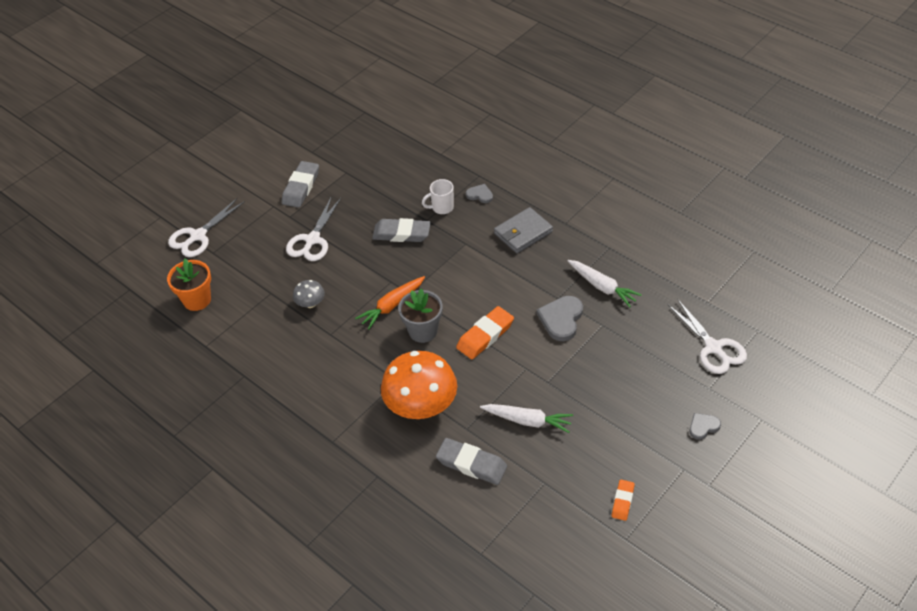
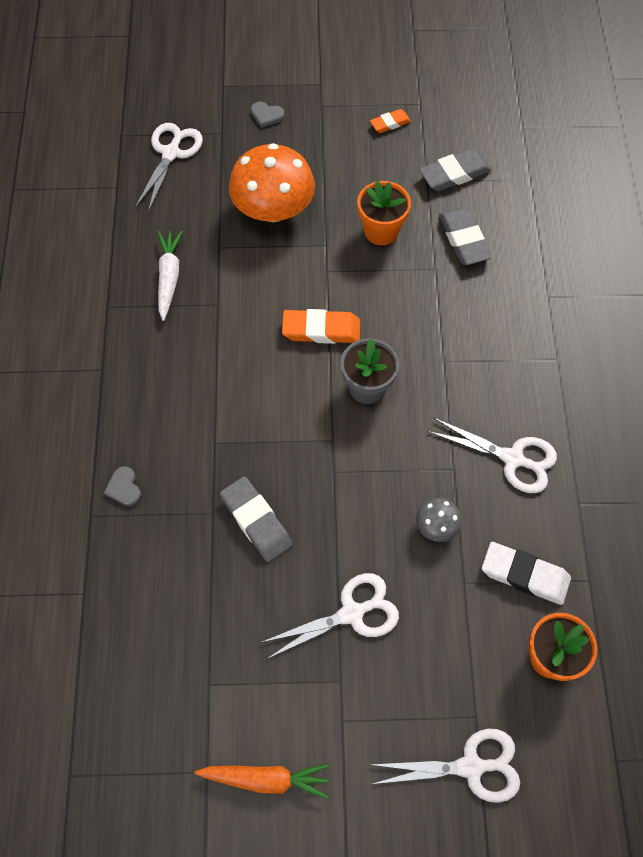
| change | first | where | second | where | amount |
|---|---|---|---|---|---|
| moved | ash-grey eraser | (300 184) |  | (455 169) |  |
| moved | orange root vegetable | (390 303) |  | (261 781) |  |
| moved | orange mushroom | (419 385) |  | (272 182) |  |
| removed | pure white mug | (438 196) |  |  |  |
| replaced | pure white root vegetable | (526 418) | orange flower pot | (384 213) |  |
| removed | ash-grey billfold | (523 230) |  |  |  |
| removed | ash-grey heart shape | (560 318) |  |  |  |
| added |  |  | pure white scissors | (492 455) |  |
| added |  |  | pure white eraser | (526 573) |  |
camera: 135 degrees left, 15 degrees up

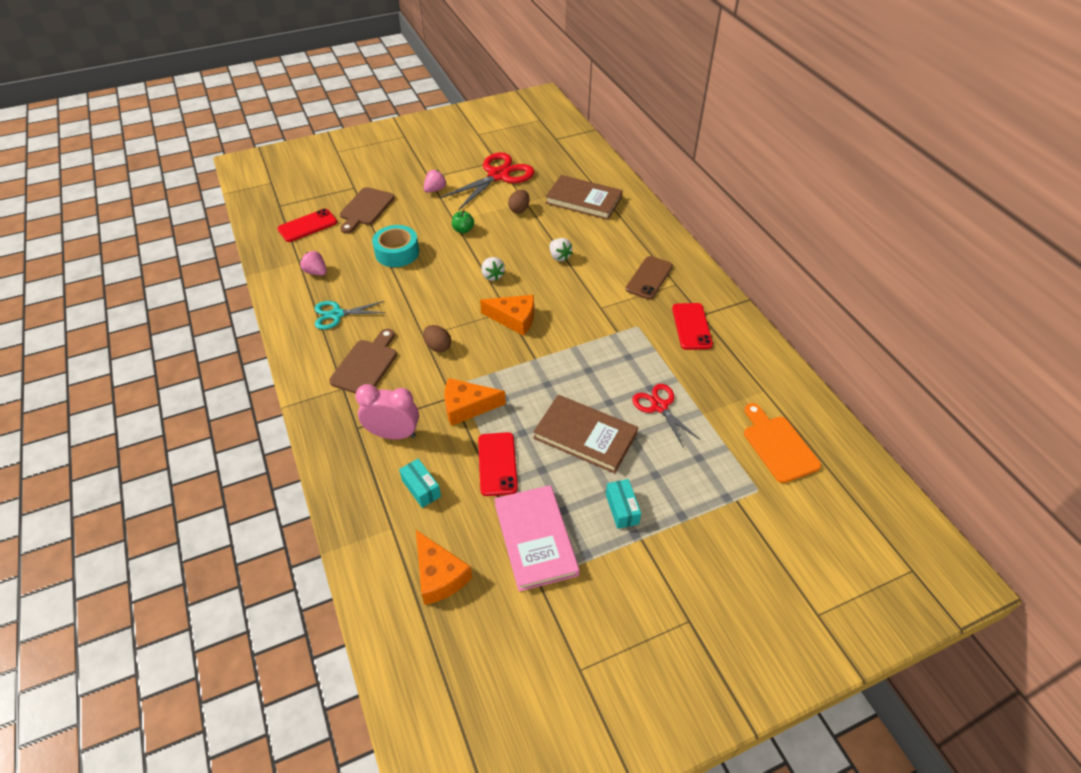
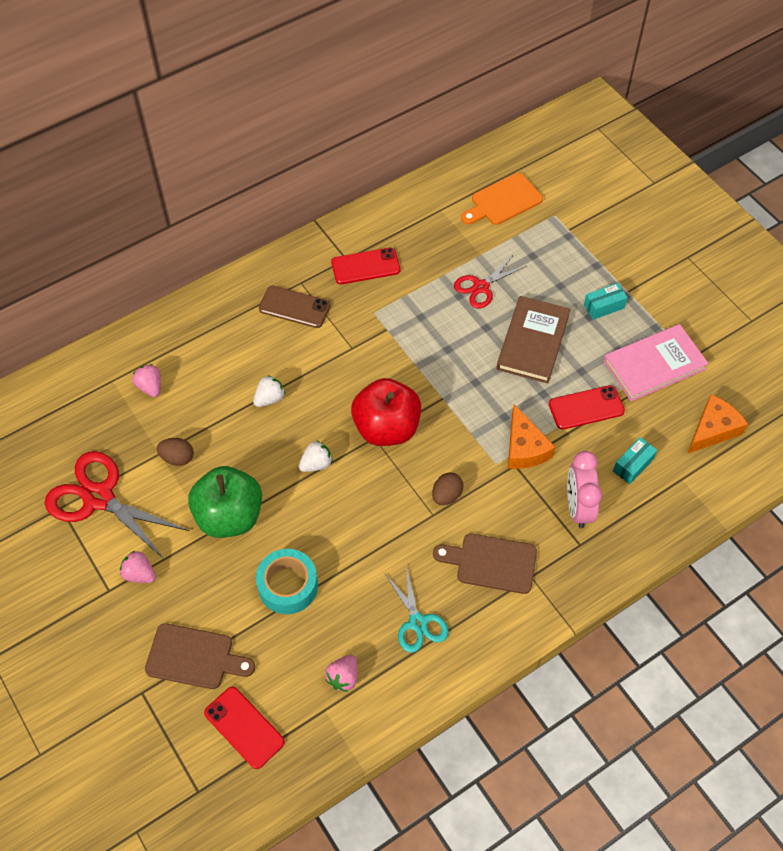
| change | first | where | second | where | amount |
|---|---|---|---|---|---|
| resized | emerald apple | (463 222) |  | (225 502) | x2.35 |
| replaced | orange cheese wedge | (507 315) | crimson apple | (386 412) |  |
| replaced | dark brown book | (584 197) | rose-pink strawberry | (146 380) |  |
camera: 100 degrees left, 10 degrees up

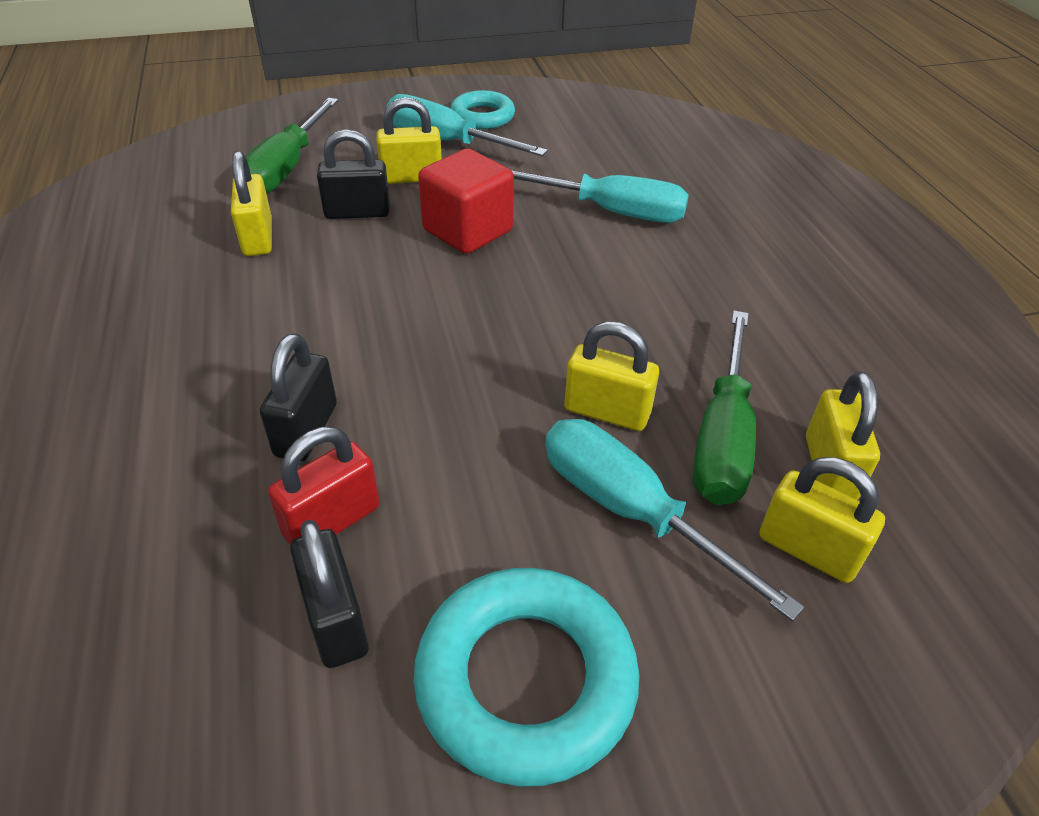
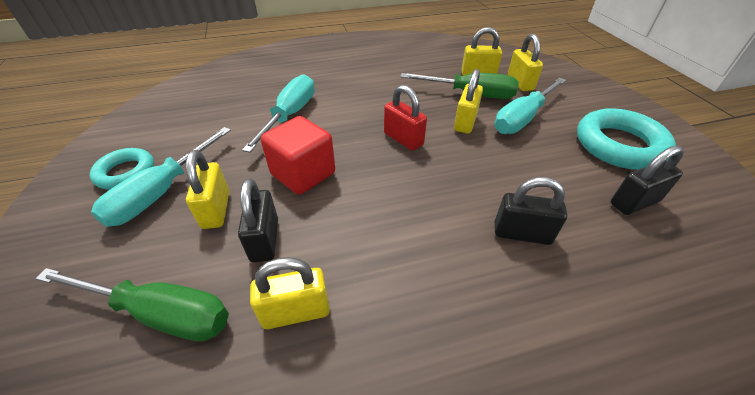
| change | first | where | second | where | amount |
|---|---|---|---|---|---|
| moved | crimson lock | (324 486) |  | (405 118) |  |
| turned | yellow lock | (822 520) |  | (525 62) | 45 degrees counterclockwise |
camera: 90 degrees left, 0 degrees up

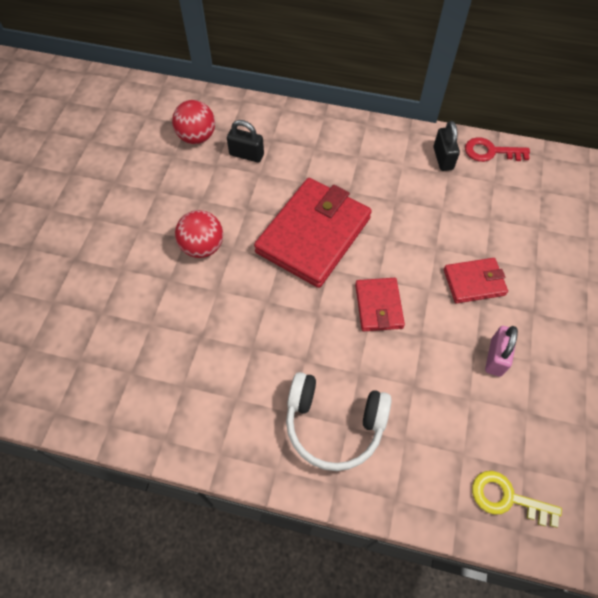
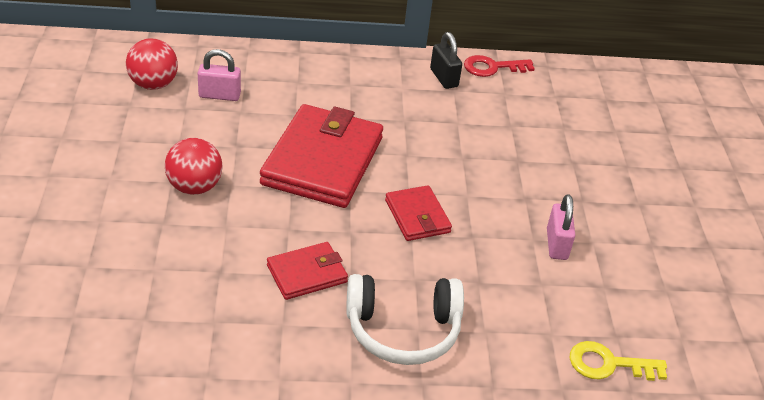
| change | first | where | second | where | amount |
|---|---|---|---|---|---|
| recoloured | ebony lock | (245 141) | rose-pink lock | (219 75) |  |
| moved | crimson billfold | (476 280) |  | (307 271) |  |
camera: 20 degrees left, 20 degrees down

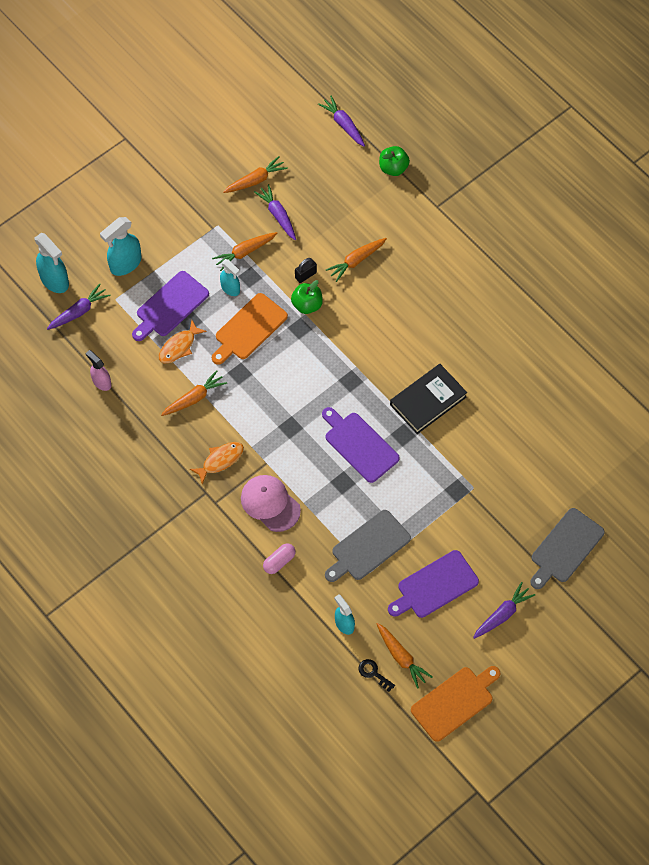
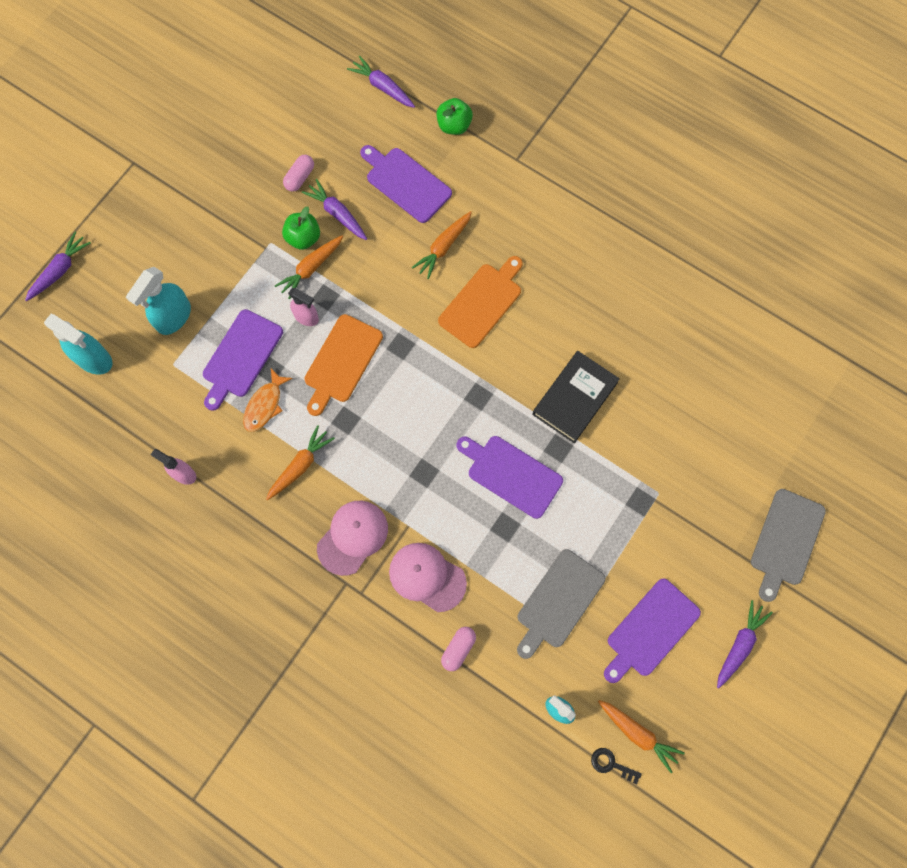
| change | first | where | second | where | amount |
|---|---|---|---|---|---|
| moved | royal purple root vegetable | (79 307) |  | (58 266) |  |
| replaced | orange toy fish | (217 463) | rose-pink baseball cap | (352 538) |  |
| recoloured | turquoise spray cleaner | (230 277) | rose-pink spray cleaner | (303 307) |  |
| replaced | orange root vegetable | (255 174) | rose-pink pill shape | (298 173) |  |
| moved | emerald apple | (307 297) |  | (301 228) |  |
| removed | ebony lock | (306 270) |  |  |  |
| moved | orange bread board | (455 704) |  | (480 302) |  |
| added |  |  | royal purple bread board | (406 184) |  |
camera: 15 degrees left, 10 degrees up

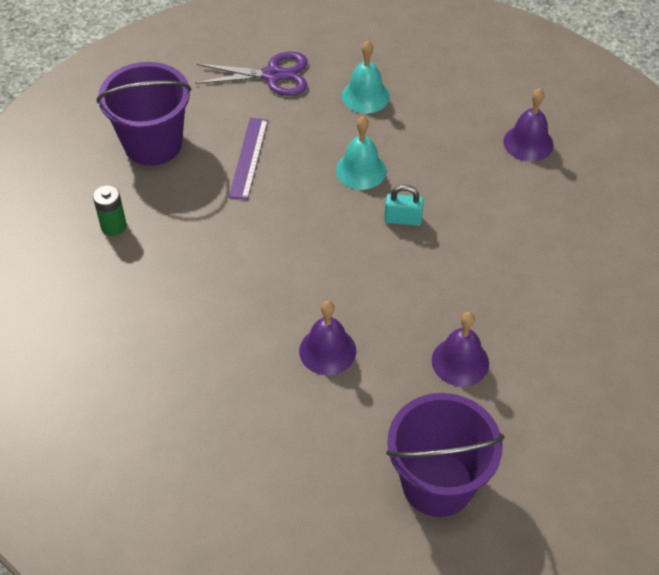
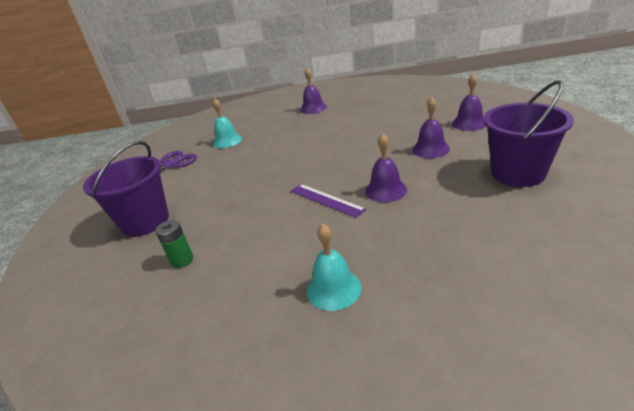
| change | first | where | second | where | amount |
|---|---|---|---|---|---|
| moved | royal purple ruler | (248 159) |  | (328 201) |  |
| moved | turquoise hand bell | (361 153) |  | (334 267) |  |
| removed | turquoise lock | (404 205) |  |  |  |
| added |  |  | royal purple hand bell | (469 102) |  |
camera: 50 degrees left, 20 degrees down

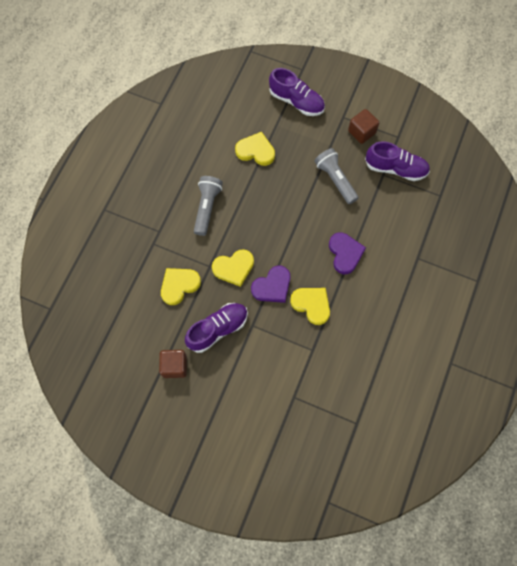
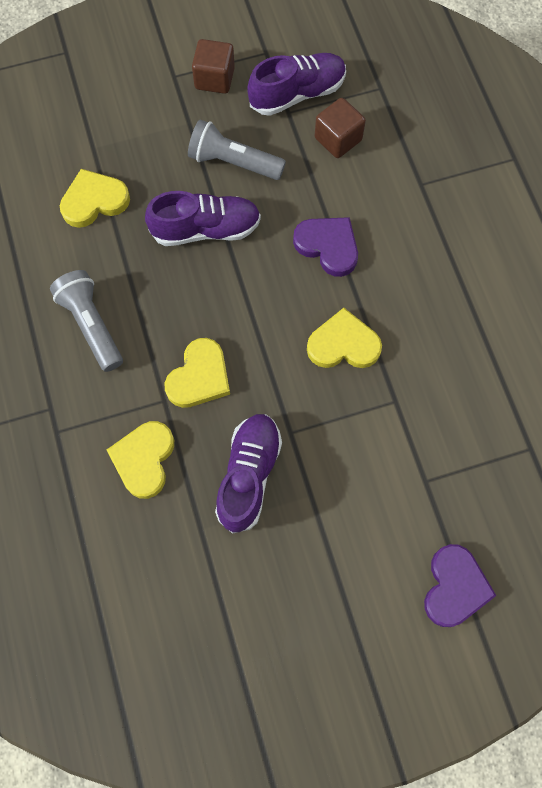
| change | first | where | second | where | amount |
|---|---|---|---|---|---|
| moved | dark brown solid cube | (173 364) |  | (340 128) |  |
| moved | royal purple heart shape | (271 284) |  | (460 585) |  |
| moved | royal purple shoe | (297 92) |  | (203 218) |  |
camera: 40 degrees left, 0 degrees up

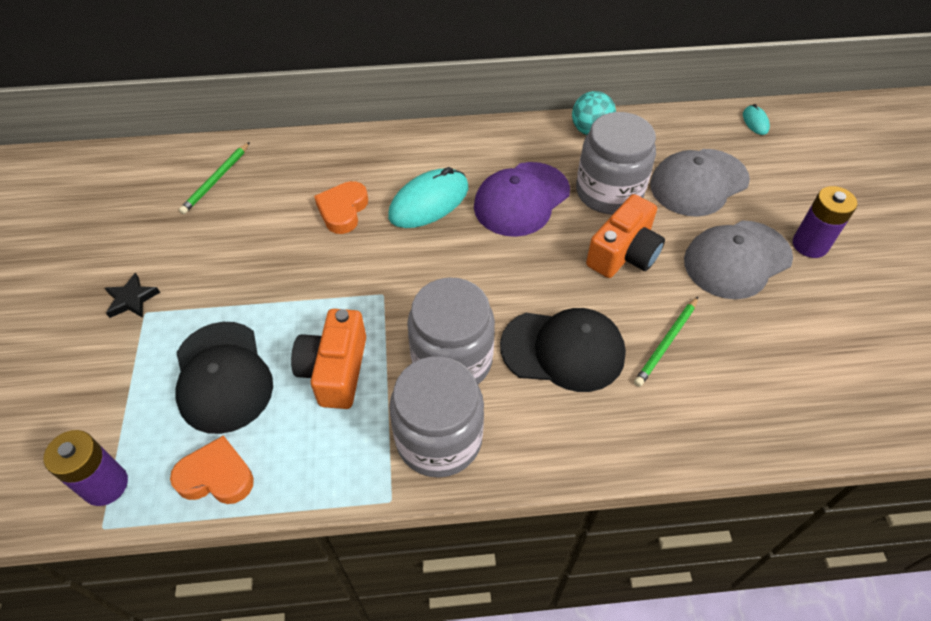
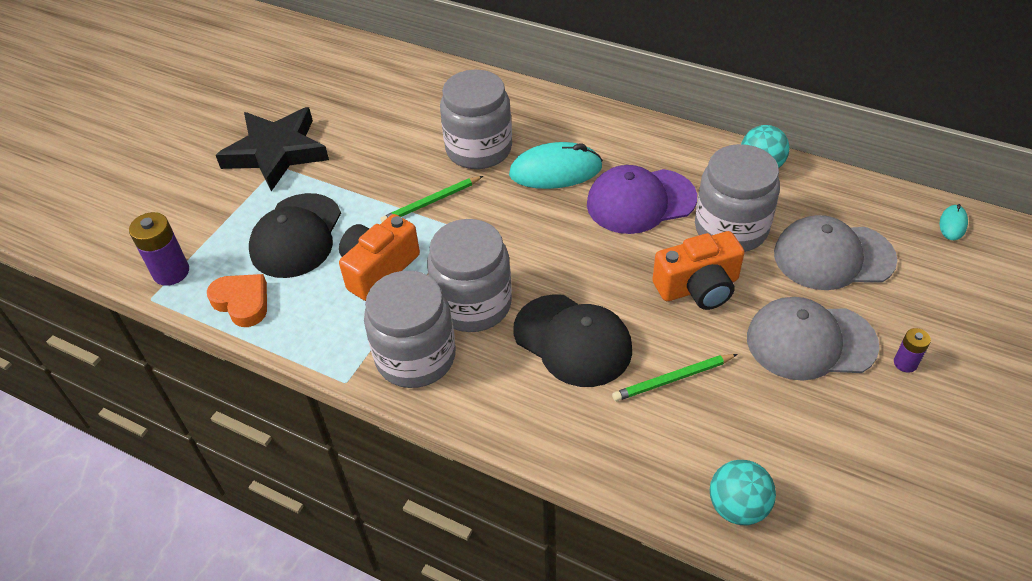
| change | first | where | second | where | amount |
|---|---|---|---|---|---|
| resized | ebony five-pointed star | (132 295) |  | (272 149) | x2.34 |
| moved | emerald wooden pencil | (214 178) |  | (431 199) |  |
| replaced | orange heart shape | (341 207) | ash-grey jam jar | (476 119) |  |
| resized | royal purple AA battery | (825 222) |  | (912 350) | x0.57 |
| added |  |  | turquoise sphere | (743 492) |  |
camera: 35 degrees right, 5 degrees down

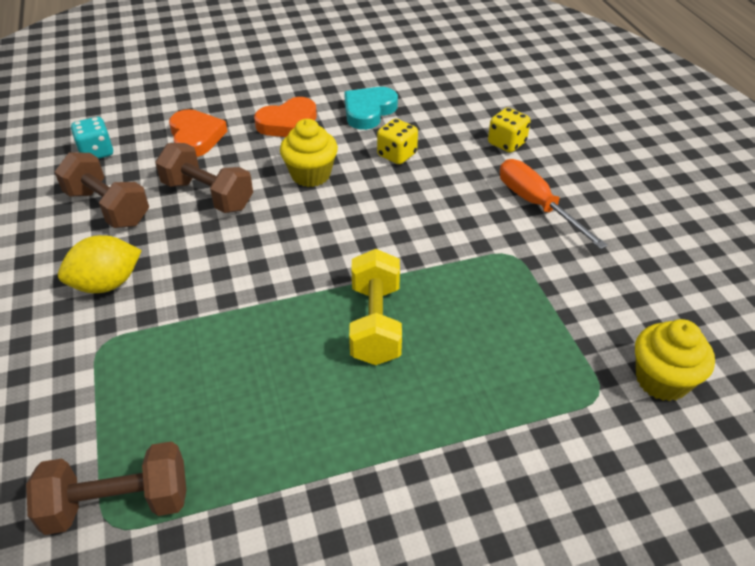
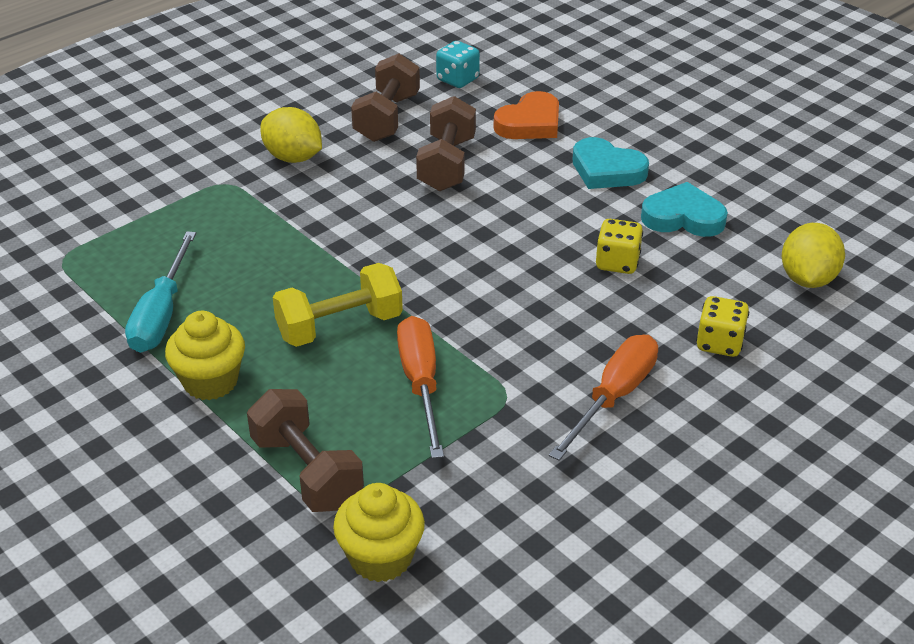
| change | first | where | second | where | amount |
|---|---|---|---|---|---|
| moved | dark brown free weight | (106 488) |  | (305 450) |  |
| recoloured | orange heart shape | (285 117) | turquoise heart shape | (610 163) |  |
| moved | yellow muffin | (309 153) |  | (205 355) |  |
| added |  |  | turquoise hand screwdriver | (160 292) |  |
| added |  |  | orange hand screwdriver | (420 387) |  |
| added |  |  | yellow citrus fruit | (813 255) |  |
camera: 65 degrees right, 5 degrees down

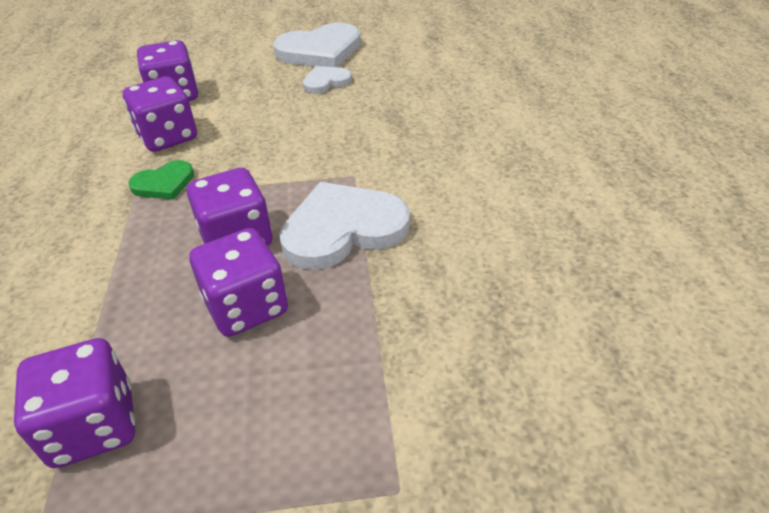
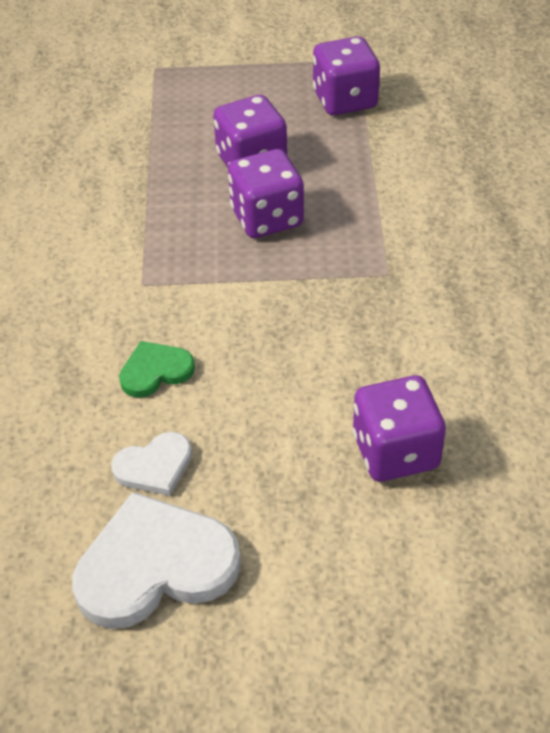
| change | first | where | second | where | amount |
|---|---|---|---|---|---|
| removed | royal purple die | (160 114) |  |  |  |
| moved | emerald heart shape | (161 180) |  | (157 369) |  |
| removed | pure white heart shape | (344 226) |  |  |  |
camera: 175 degrees left, 5 degrees up

